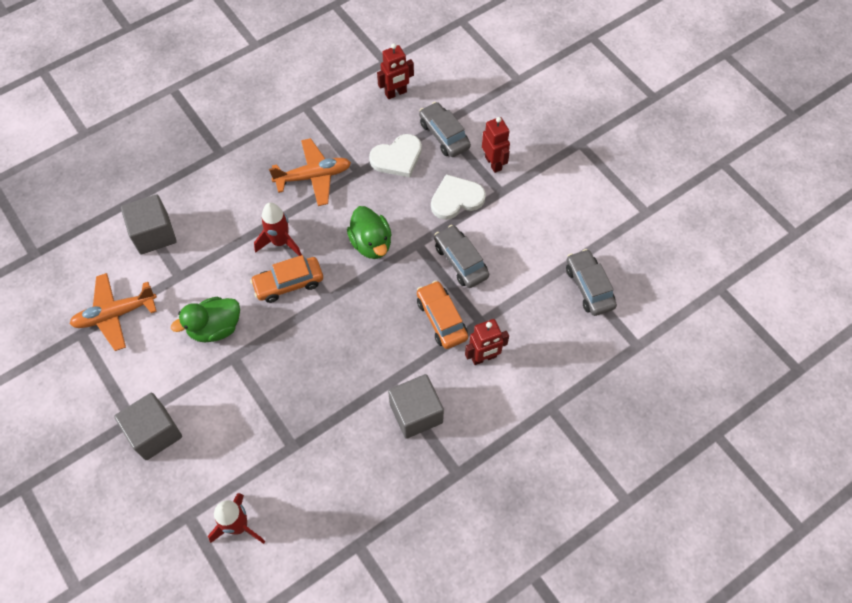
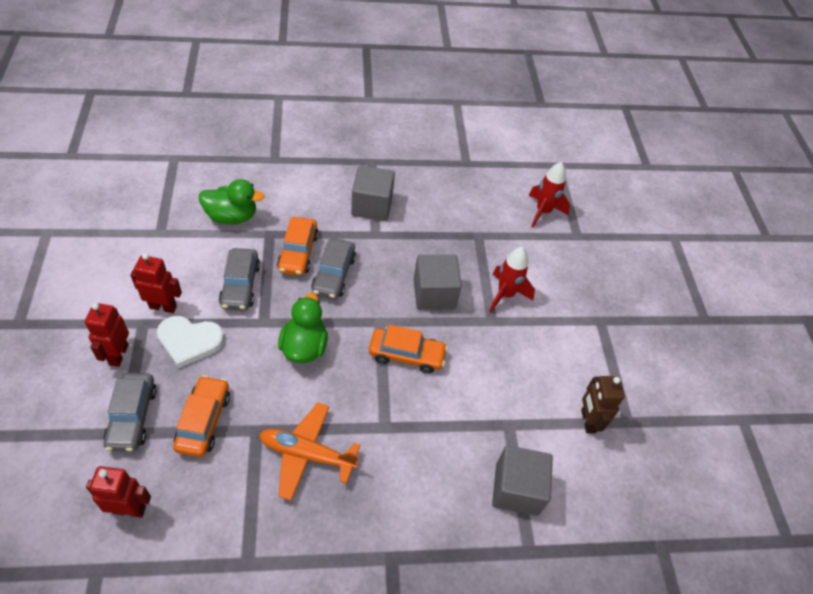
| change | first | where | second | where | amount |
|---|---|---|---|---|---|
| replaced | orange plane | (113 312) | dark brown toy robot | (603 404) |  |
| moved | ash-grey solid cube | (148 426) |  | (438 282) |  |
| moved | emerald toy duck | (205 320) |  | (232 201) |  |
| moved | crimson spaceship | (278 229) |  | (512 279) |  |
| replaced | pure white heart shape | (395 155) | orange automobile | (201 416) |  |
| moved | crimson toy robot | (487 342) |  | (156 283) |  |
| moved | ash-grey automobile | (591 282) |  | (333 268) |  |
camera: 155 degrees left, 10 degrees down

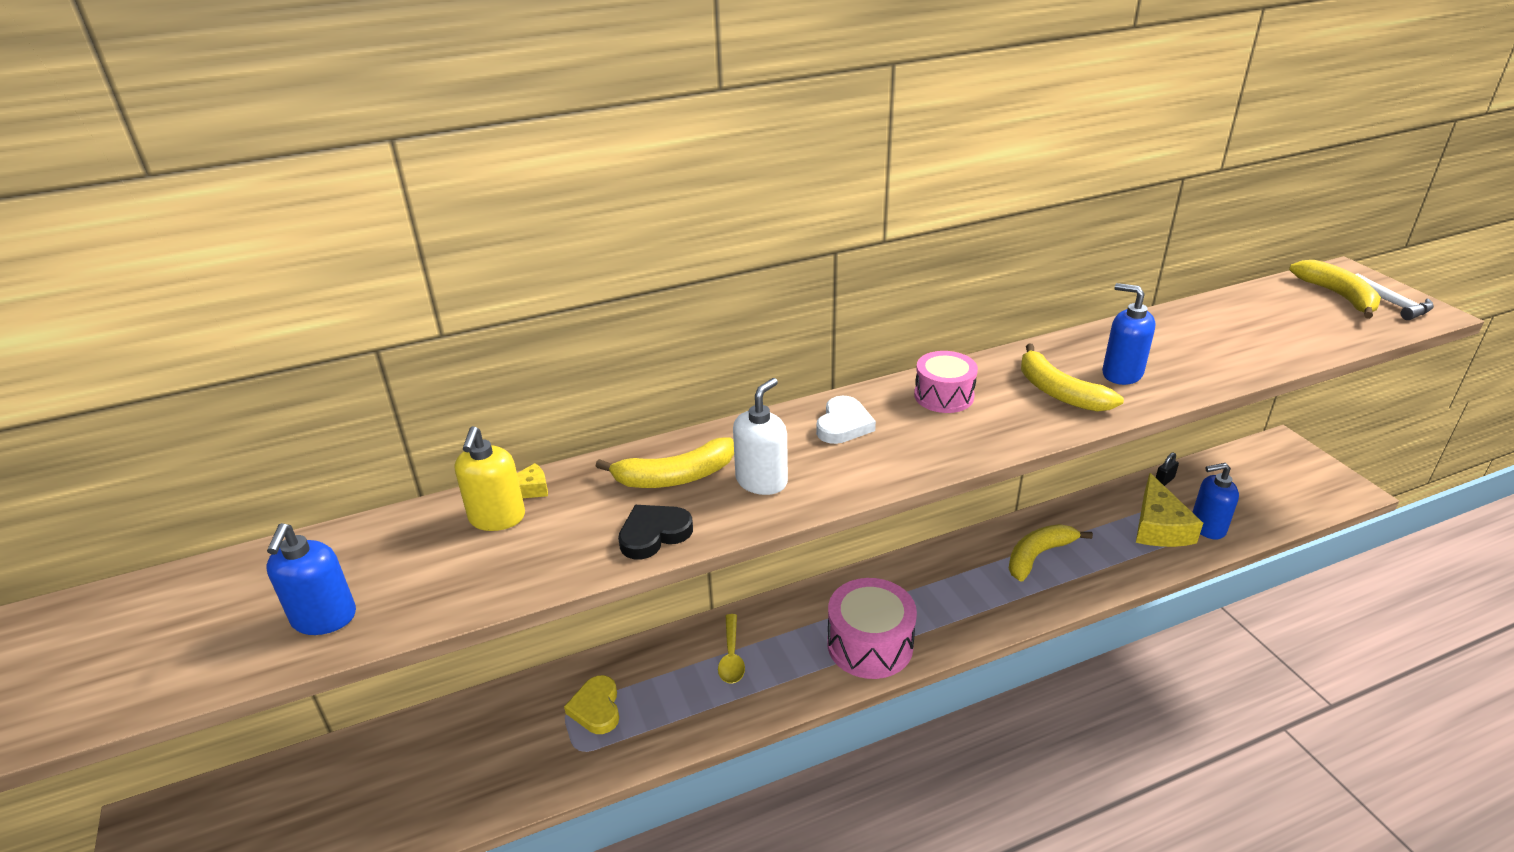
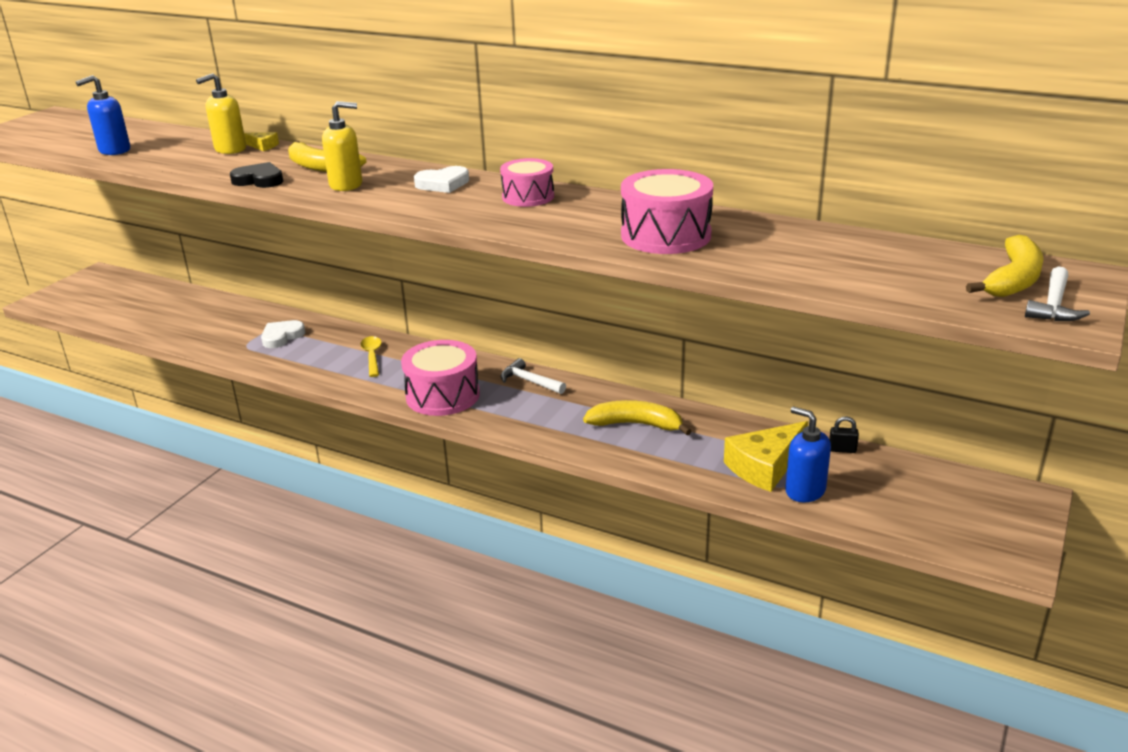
| change | first | where | second | where | amount |
|---|---|---|---|---|---|
| recoloured | yellow heart shape | (591 704) | pure white heart shape | (283 334) |  |
| turned | yellow spoon | (731 649) |  | (371 356) | 120 degrees clockwise |
| recoloured | pure white soap pump | (760 436) | yellow soap pump | (342 146) |  |
| removed | yellow toy banana | (1072 378) |  |  |  |
| replaced | blue soap pump | (1128 334) | rose-pink snare drum | (667 211) |  |
| added |  |  | pure white carpenter's hammer | (533 376) |  |
camera: 50 degrees right, 5 degrees down

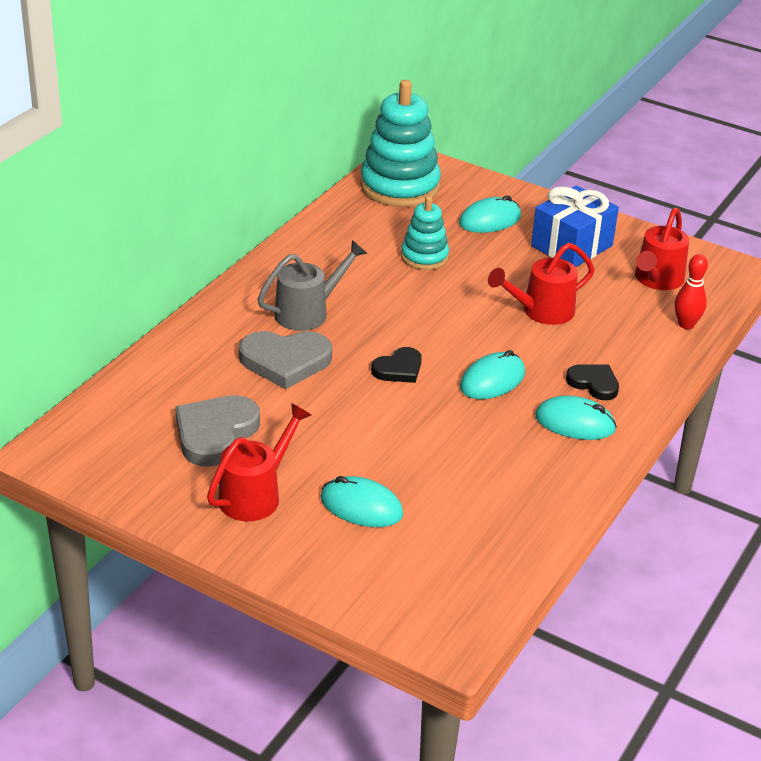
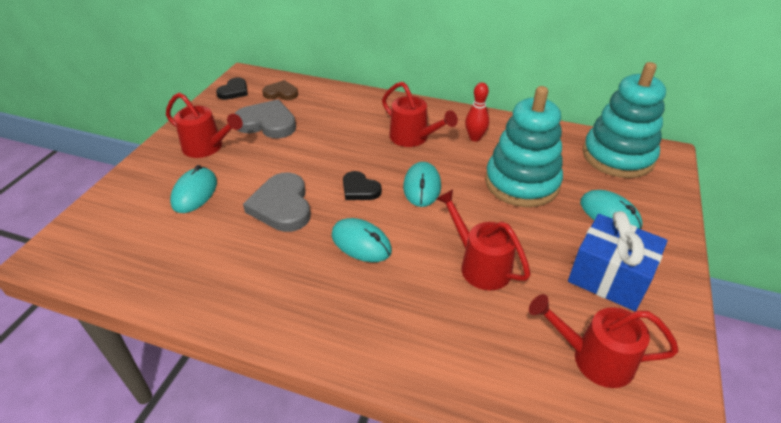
| change | first | where | second | where | amount |
|---|---|---|---|---|---|
| moved | ash-grey heart shape | (285 360) |  | (277 202) |  |
| recoloured | ash-grey watering can | (312 285) | crimson watering can | (420 114) |  |
| resized | turquoise stacking rings | (425 233) |  | (524 146) | x1.79 |
| moved | turquoise PC mouse | (576 418) |  | (422 184) |  |
| moved | ebony heart shape | (592 382) |  | (232 88) |  |
| moved | crimson bowling pin | (691 291) |  | (477 111) |  |
| added |  |  | dark brown heart shape | (280 90) |  |
camera: 80 degrees right, 5 degrees up

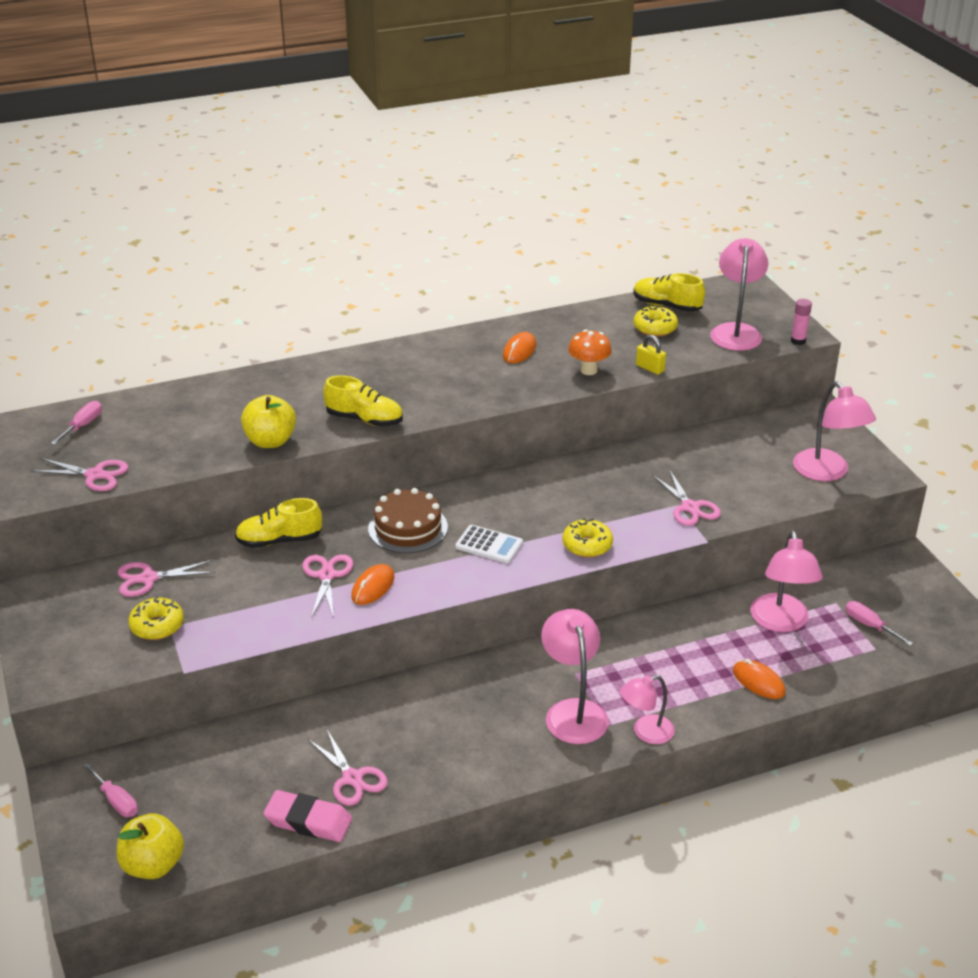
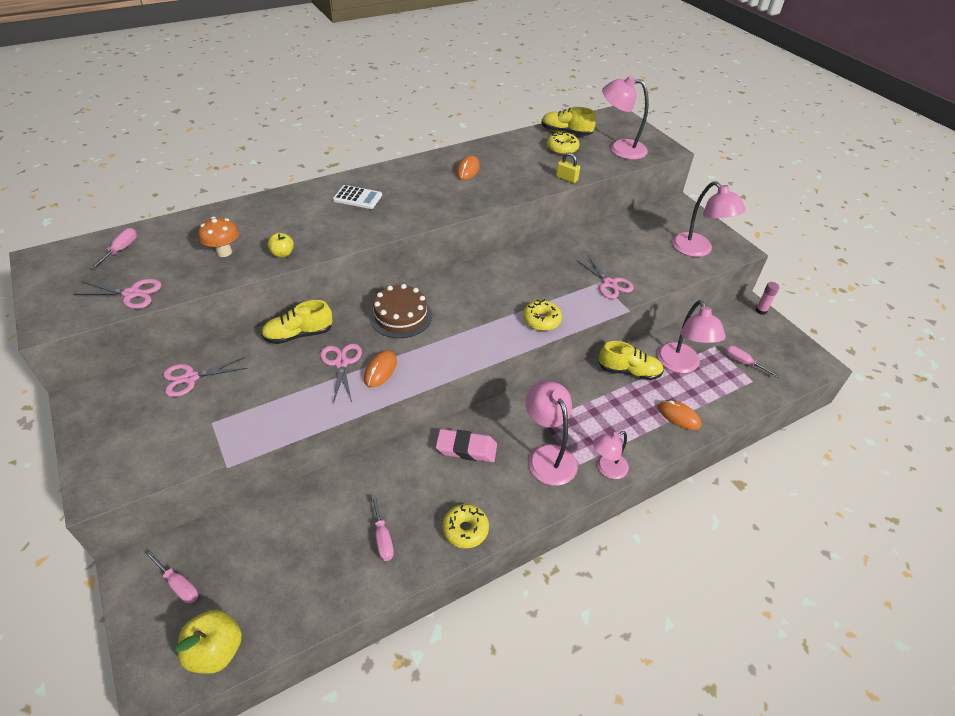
| change | first | where | second | where | amount |
|---|---|---|---|---|---|
| moved | yellow doughnut | (156 618) |  | (466 526) |  |
| resized | yellow apple | (268 421) |  | (280 245) | x0.57 |
| moved | rose-pink eraser | (307 816) |  | (466 445) |  |
| replaced | rose-pink scissors | (348 768) | rose-pink hand screwdriver | (382 528) |  |
| moved | yellow shoe | (363 401) |  | (631 360) |  |
| moved | pure white calculator | (489 544) |  | (357 197) |  |
| moved | orange mushroom | (590 352) |  | (218 237) |  |
| turned | rose-pink reading lamp | (739 294) |  | (625 118) | 75 degrees counterclockwise |
| moved | rose-pink glue | (801 322) |  | (767 298) |  |
camera: 10 degrees left, 10 degrees up

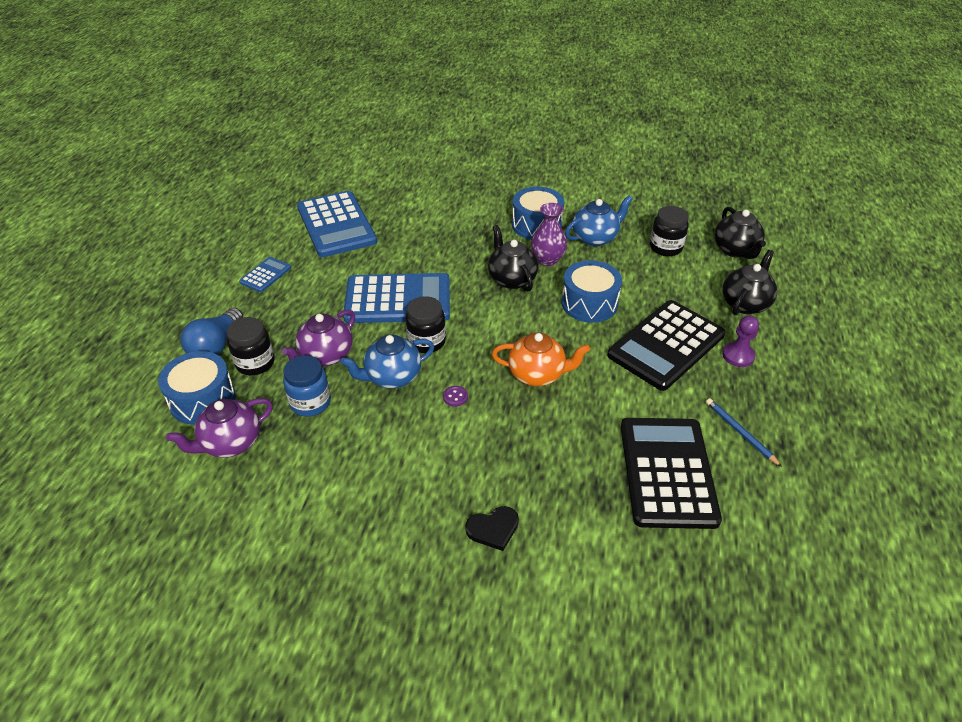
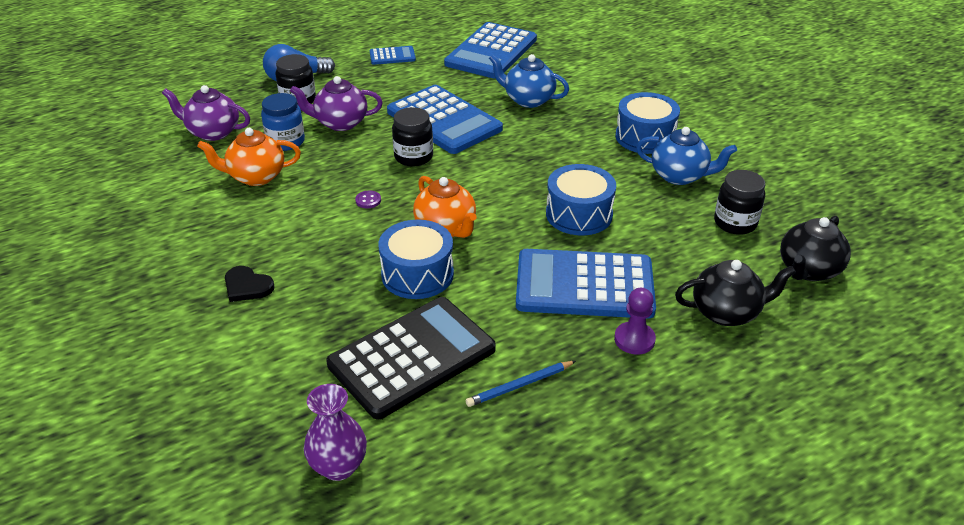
| change | first | where | second | where | amount |
|---|---|---|---|---|---|
| moved | blue snare drum | (197 387) |  | (416 259) |  |
| moved | blue china teapot | (387 362) |  | (529 81) |  |
| removed | ebony china teapot | (513 258) |  |  |  |
| moved | royal purple vase | (549 234) |  | (335 432) |  |
| recoloured | ebony calculator | (666 345) | blue calculator | (586 284) |  |
| turned | blue wooden pencil | (744 432) |  | (521 384) | 135 degrees counterclockwise |
| added |  |  | orange china teapot | (249 157) |  |
camera: 50 degrees right, 5 degrees down

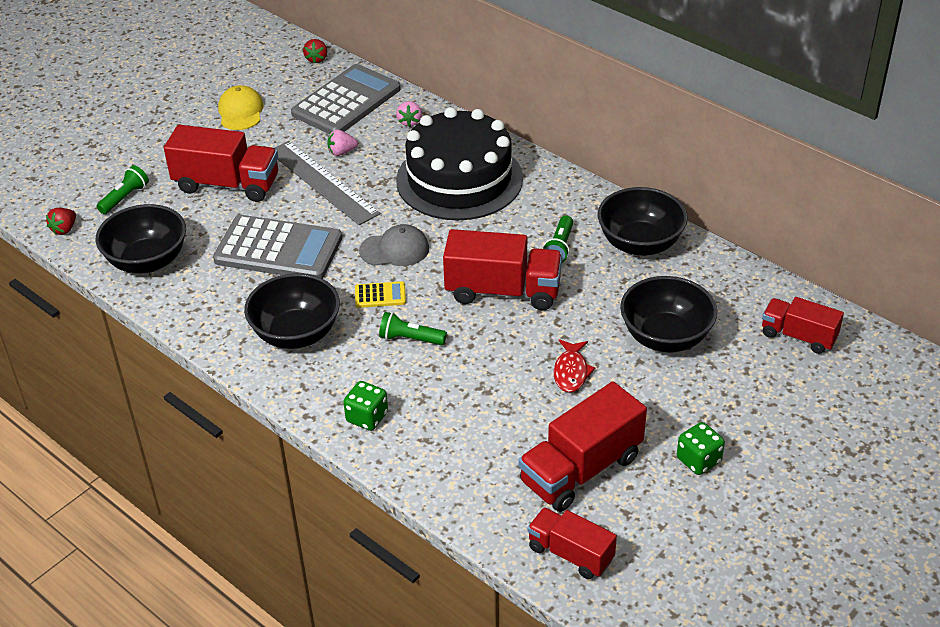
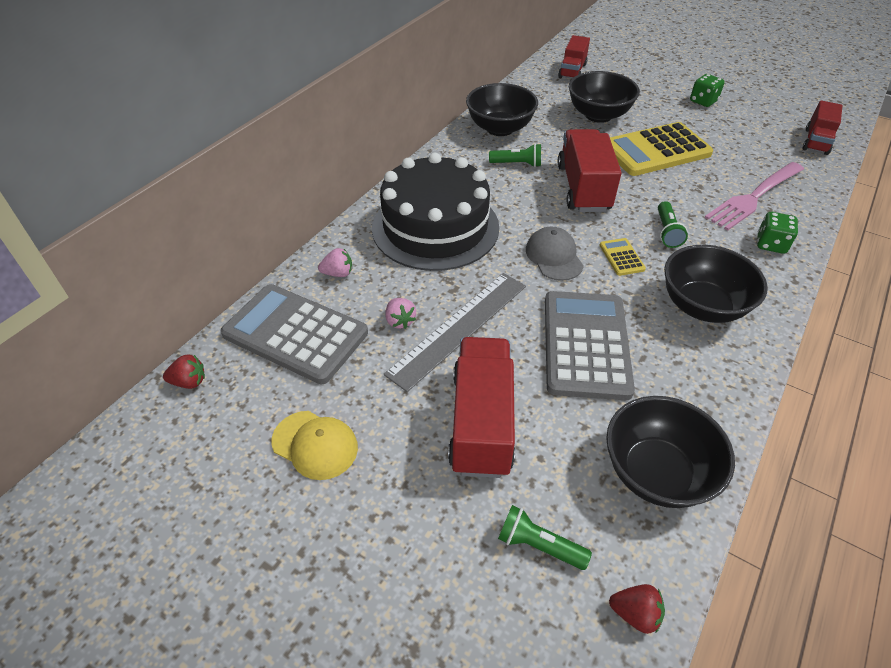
| change | first | where | second | where | amount |
|---|---|---|---|---|---|
| turned | yellow baseball cap | (241 107) |  | (314 445) | 135 degrees counterclockwise |
| removed | crimson lorry | (582 447) |  |  |  |
| replaced | crimson toy fish | (574 366) | yellow calculator | (661 149) |  |
| added |  |  | rose-pink fork | (754 196) |  |
camera: 100 degrees left, 5 degrees up

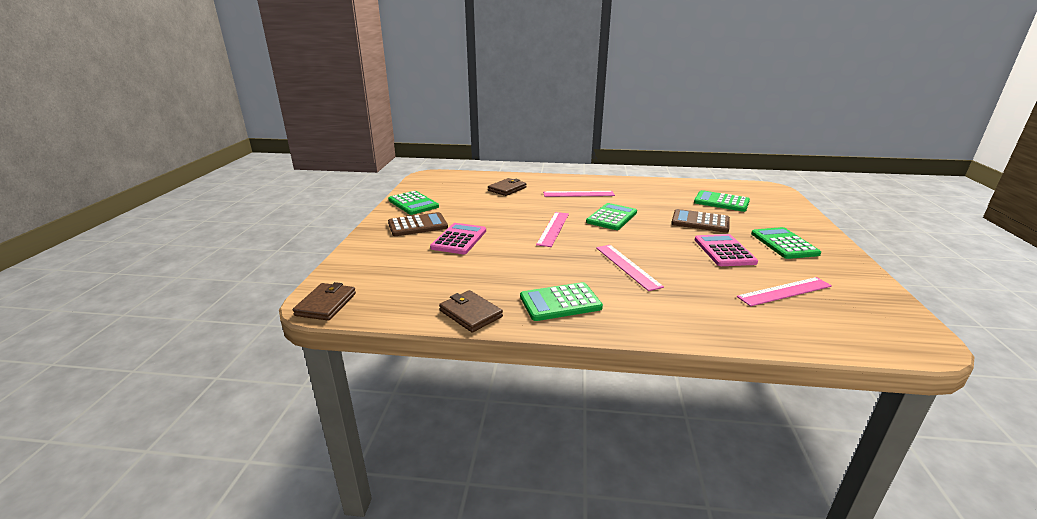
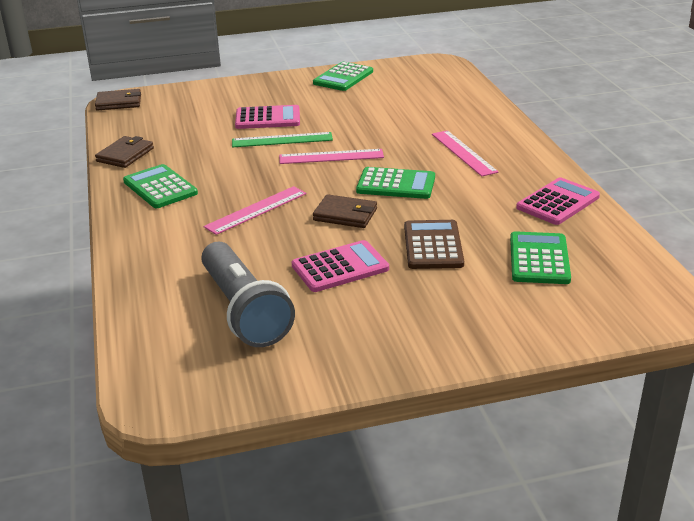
| change | first | where | second | where | amount |
|---|---|---|---|---|---|
| removed | dark brown calculator | (418 224) |  |  |  |
| moved | dark brown billfold | (507 187) |  | (345 211) |  |
| replaced | rose-pink ruler | (784 291) | ash-grey flashlight | (248 294) |  |
| removed | emerald calculator | (786 243) |  |  |  |
| added |  |  | emerald ruler | (282 139) |  |
| added |  |  | rose-pink calculator | (558 201) |  |
camera: 70 degrees right, 5 degrees up

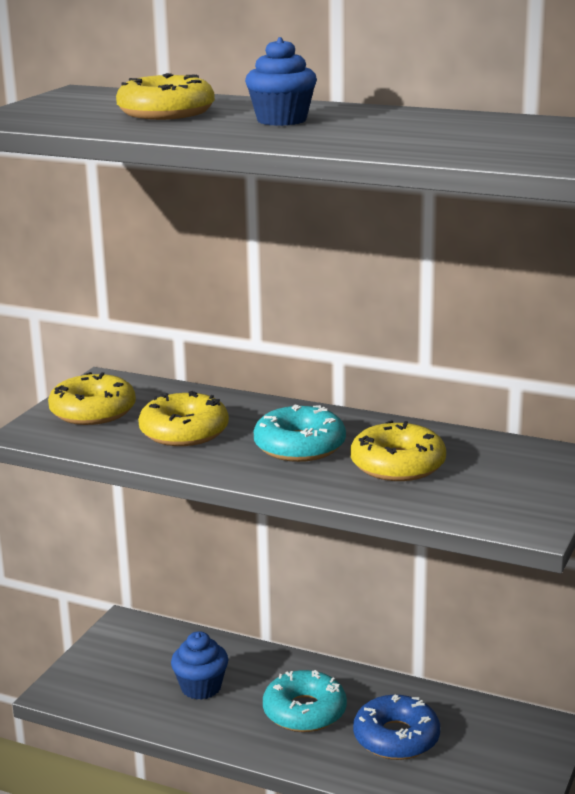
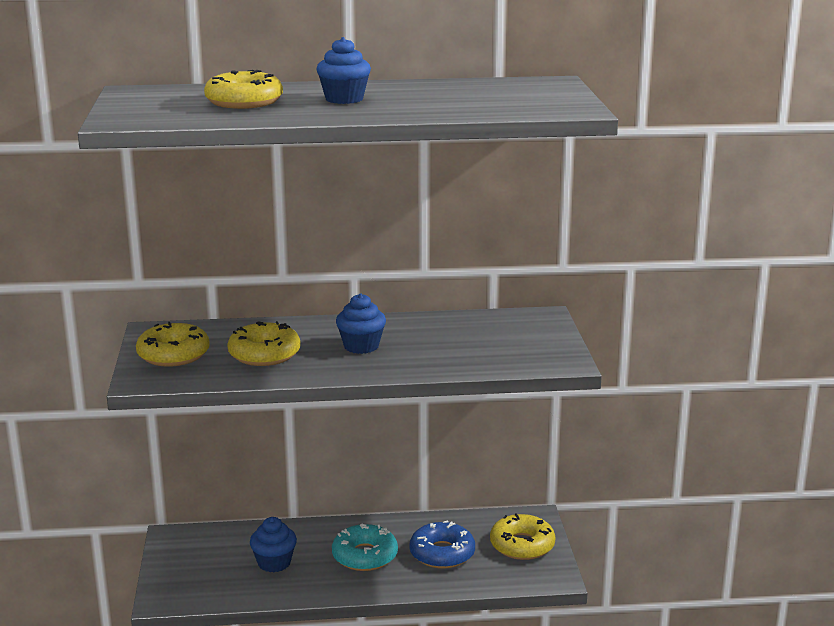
| change | first | where | second | where | amount |
|---|---|---|---|---|---|
| replaced | turquoise doughnut | (300 433) | blue muffin | (361 323) |  |
| moved | yellow doughnut | (398 450) |  | (523 536) |  |
camera: 30 degrees left, 0 degrees up

